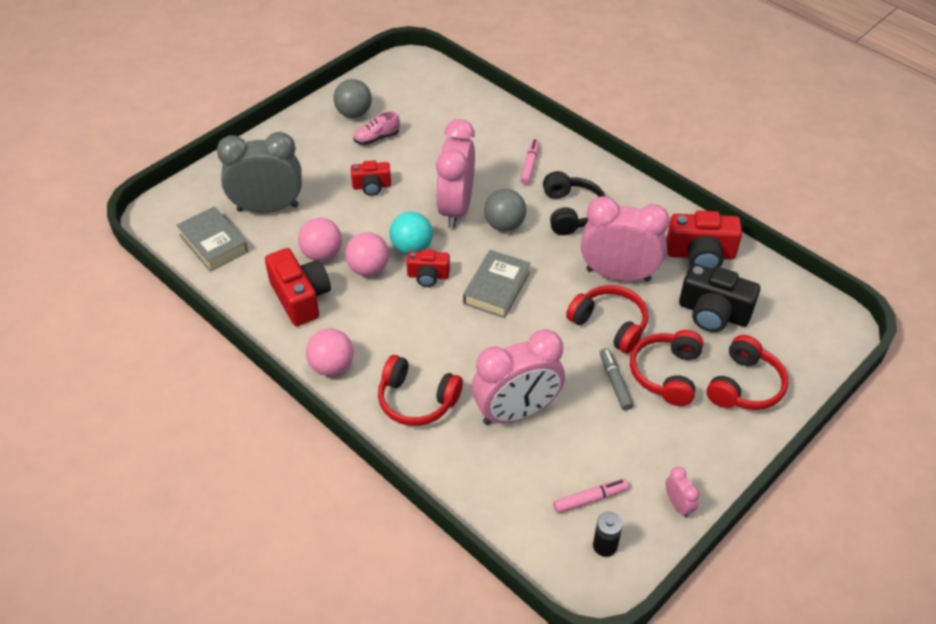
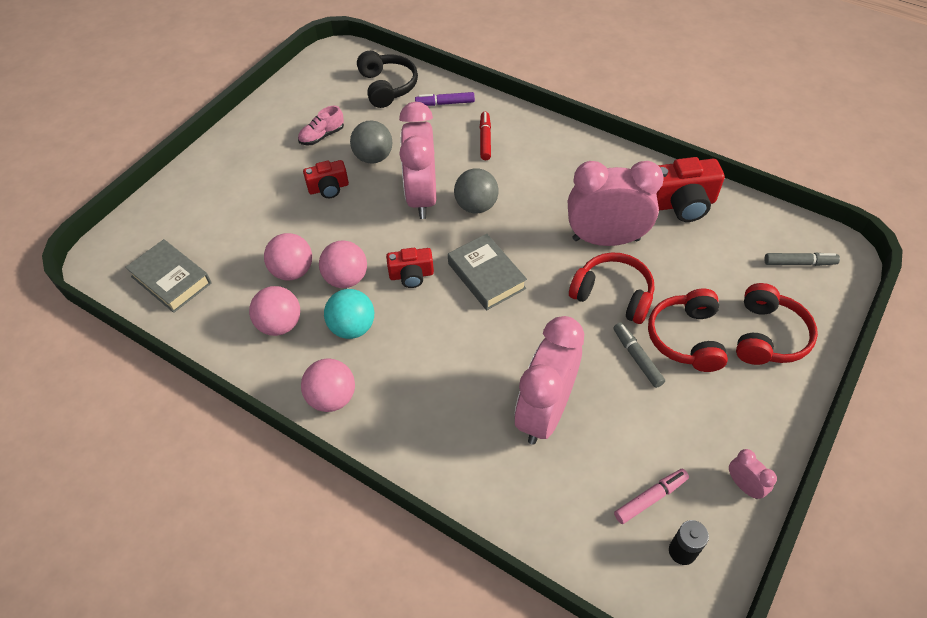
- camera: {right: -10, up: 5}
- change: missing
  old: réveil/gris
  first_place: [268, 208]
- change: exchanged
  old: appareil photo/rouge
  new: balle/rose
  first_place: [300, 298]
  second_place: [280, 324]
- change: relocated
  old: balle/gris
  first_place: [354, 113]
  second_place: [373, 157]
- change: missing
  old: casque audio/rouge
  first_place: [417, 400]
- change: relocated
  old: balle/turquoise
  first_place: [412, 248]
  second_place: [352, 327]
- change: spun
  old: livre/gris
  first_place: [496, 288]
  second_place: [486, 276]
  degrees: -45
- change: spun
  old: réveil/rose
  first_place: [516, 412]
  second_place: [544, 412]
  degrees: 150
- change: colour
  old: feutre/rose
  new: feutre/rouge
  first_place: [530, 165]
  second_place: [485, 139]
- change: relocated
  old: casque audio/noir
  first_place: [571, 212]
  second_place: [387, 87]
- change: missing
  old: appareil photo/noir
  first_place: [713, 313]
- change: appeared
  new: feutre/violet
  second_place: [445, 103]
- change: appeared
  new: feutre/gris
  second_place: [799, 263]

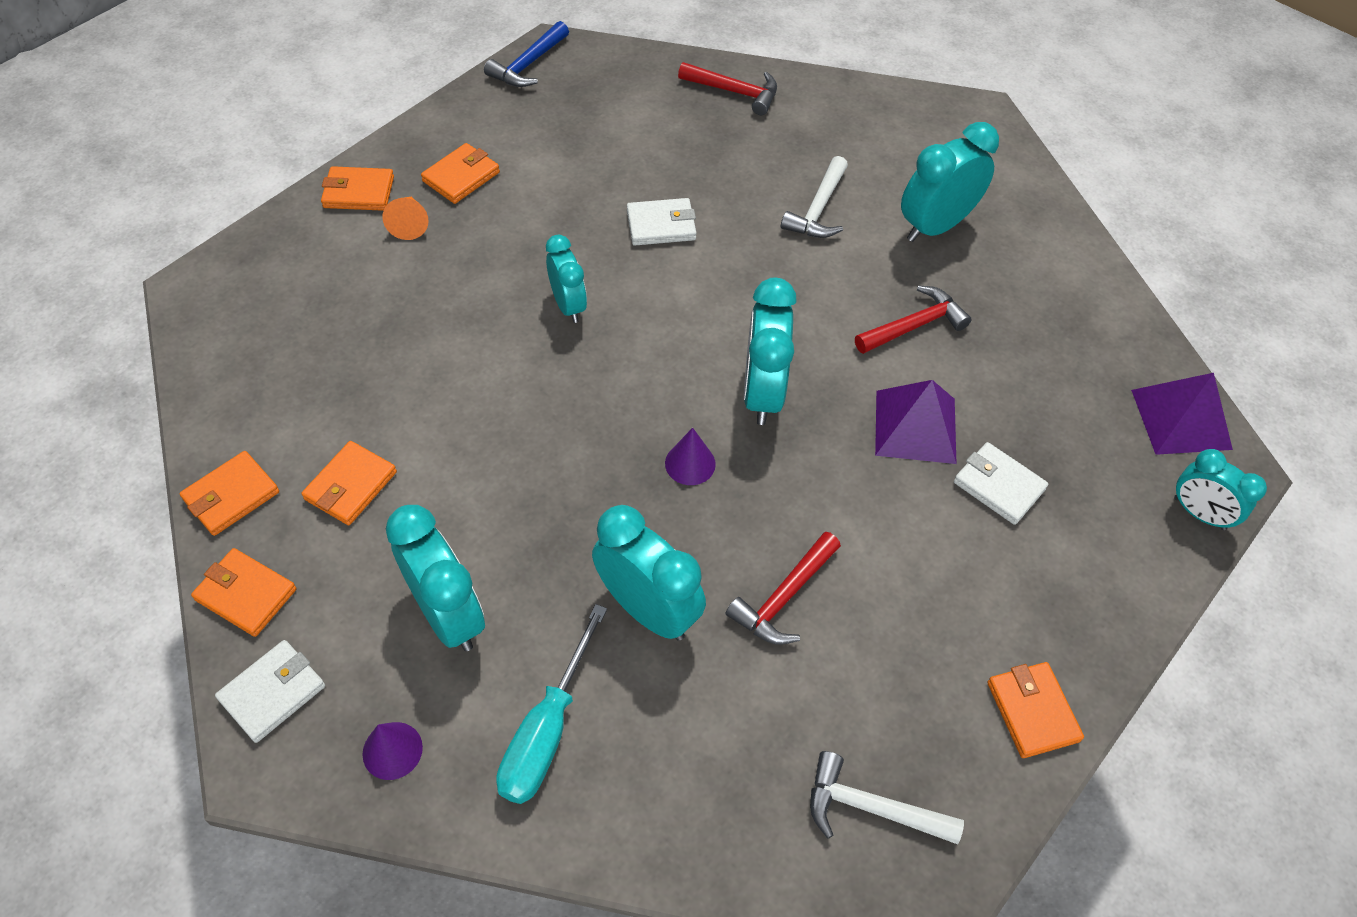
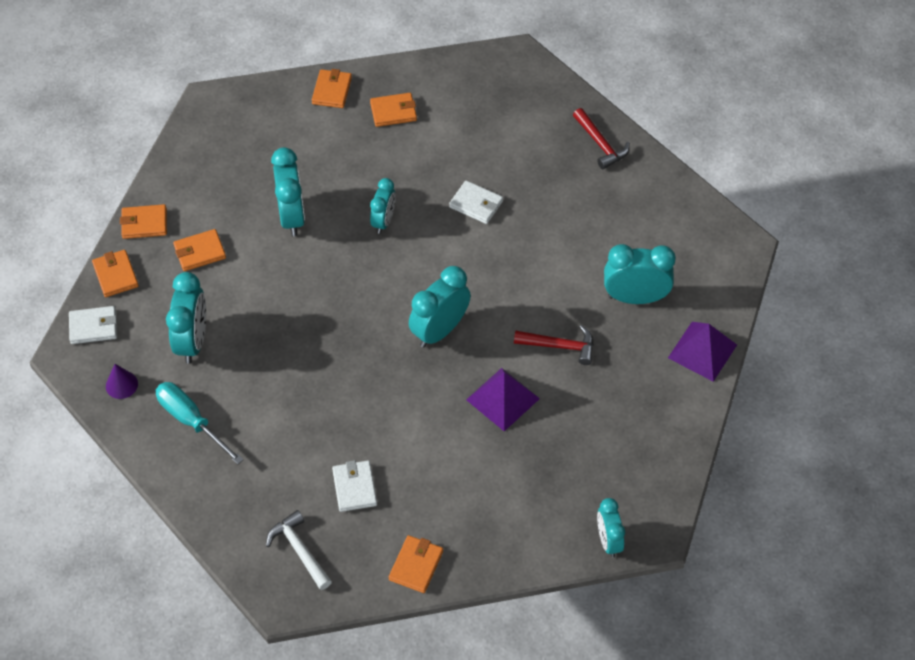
- camera: {right: 40, up: 0}
- change: spun
  old: portefeuille/orange
  first_place: [359, 192]
  second_place: [332, 91]
  degrees: 60
- change: missing
  old: cône/orange
  first_place: [409, 224]
- change: missing
  old: marteau/bleu
  first_place: [528, 65]
- change: spun
  old: tournevis/turquoise
  first_place: [547, 731]
  second_place: [191, 421]
  degrees: 75
- change: relocated
  old: réveil/turquoise
  first_place: [648, 609]
  second_place: [292, 216]
- change: missing
  old: cône/violet
  first_place: [690, 463]
- change: missing
  old: marteau/rouge
  first_place: [783, 597]
- change: missing
  old: marteau/blanc
  first_place: [818, 209]
- change: relocated
  old: portefeuille/blanc
  first_place: [998, 486]
  second_place: [354, 487]
- change: relocated
  old: pyramide/violet
  first_place: [1181, 419]
  second_place: [702, 351]

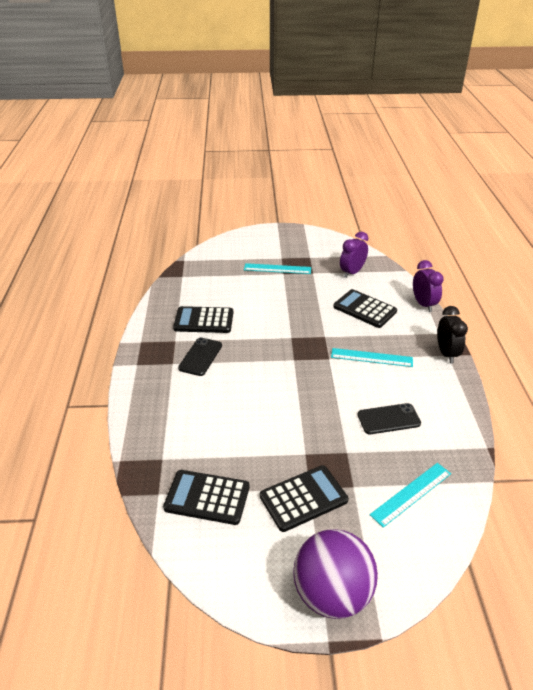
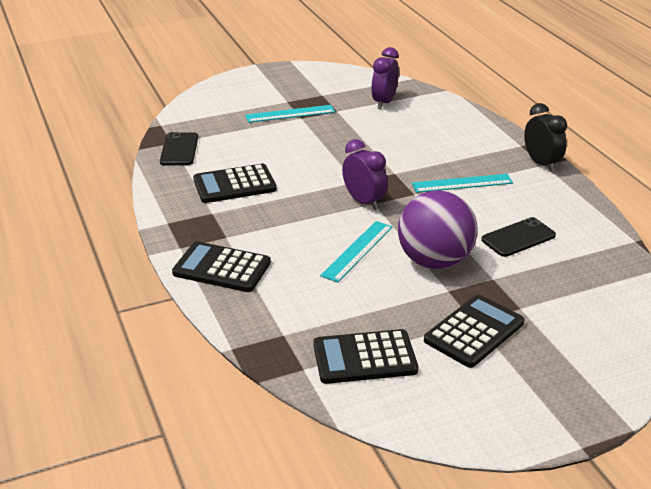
- camera: {right: -20, up: -5}
- change: relocated
  old: téléphone/noir
  first_place: [200, 357]
  second_place: [179, 149]
- change: relocated
  old: balle/violet
  first_place: [332, 594]
  second_place: [435, 261]
- change: relocated
  old: calculatrice/noir
  first_place: [364, 309]
  second_place: [222, 268]
- change: relocated
  old: règle/turquoise
  first_place: [411, 494]
  second_place: [357, 251]
- change: relocated
  old: réveil/violet
  first_place: [423, 304]
  second_place: [364, 202]

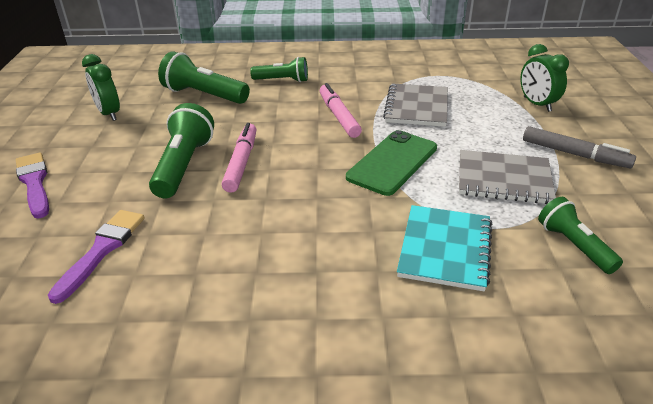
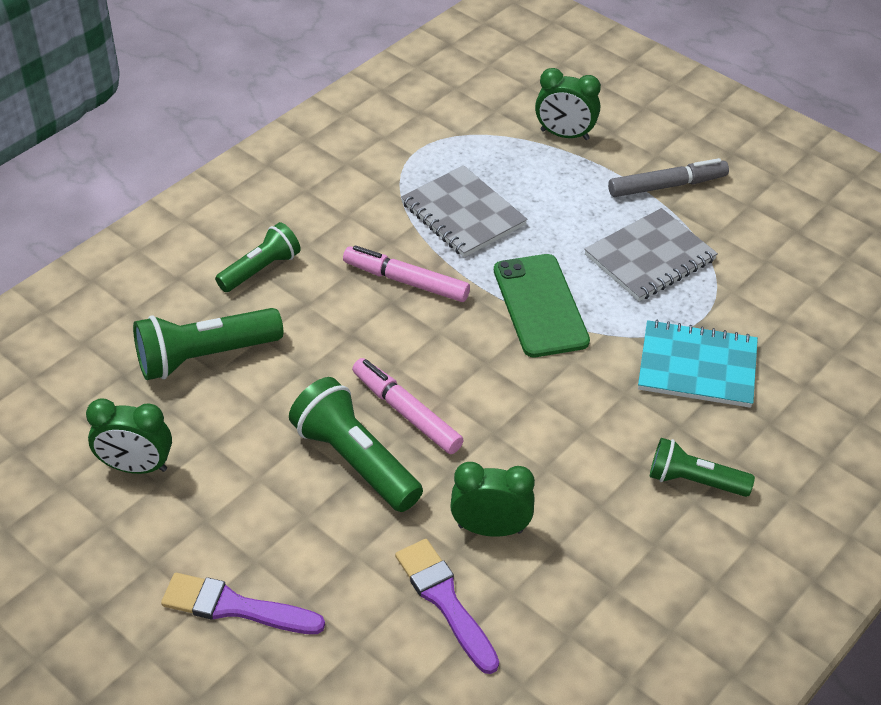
- camera: {right: -50, up: 10}
- change: spun
  old: carnet/turquoise
  first_place: [445, 249]
  second_place: [697, 366]
  degrees: -45
- change: relocated
  old: lampe de poche/vert
  first_place: [574, 245]
  second_place: [694, 481]
- change: appeared
  new: réveil/vert
  second_place: [490, 529]

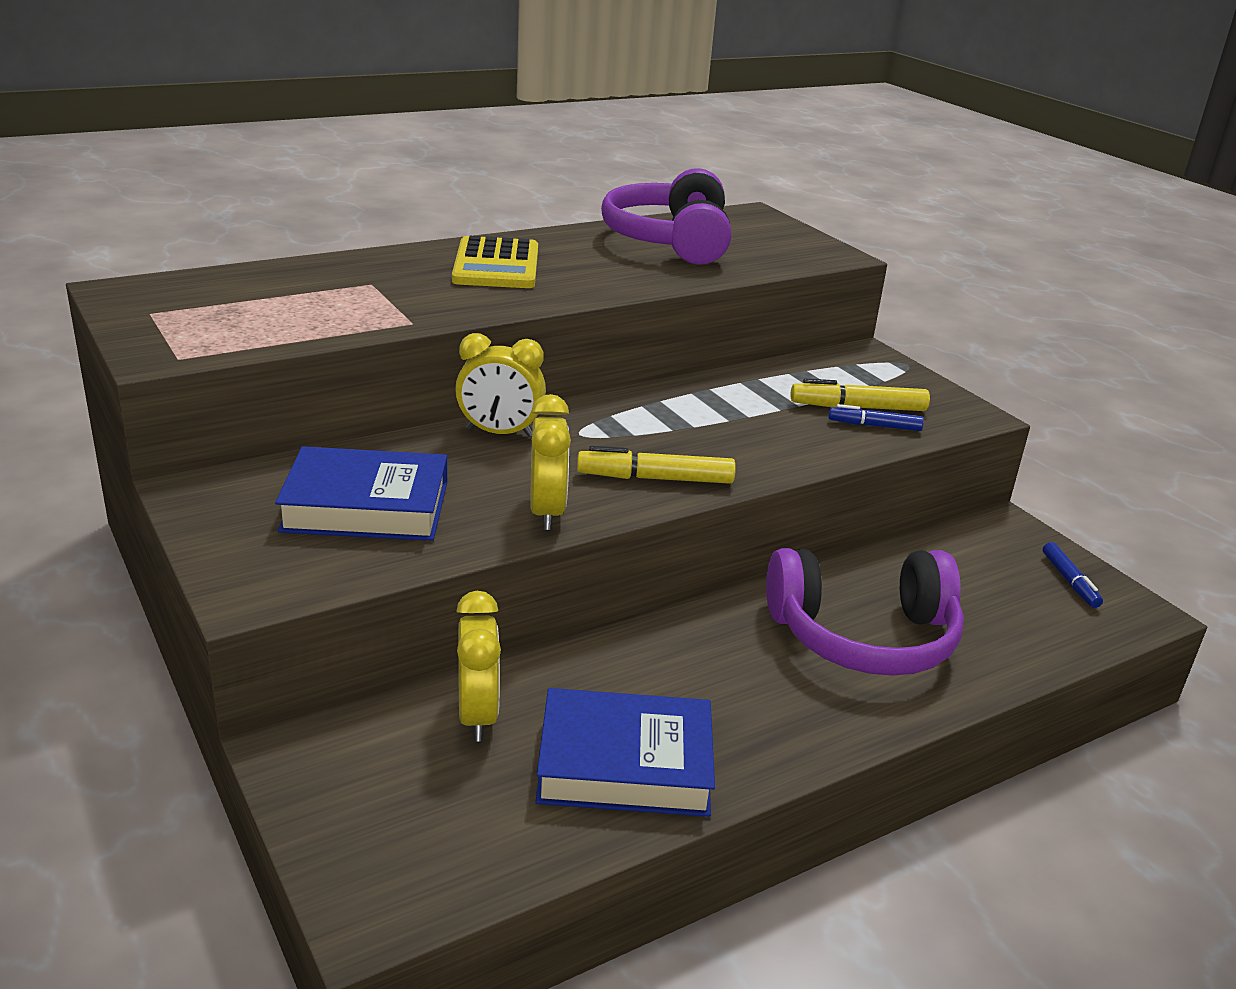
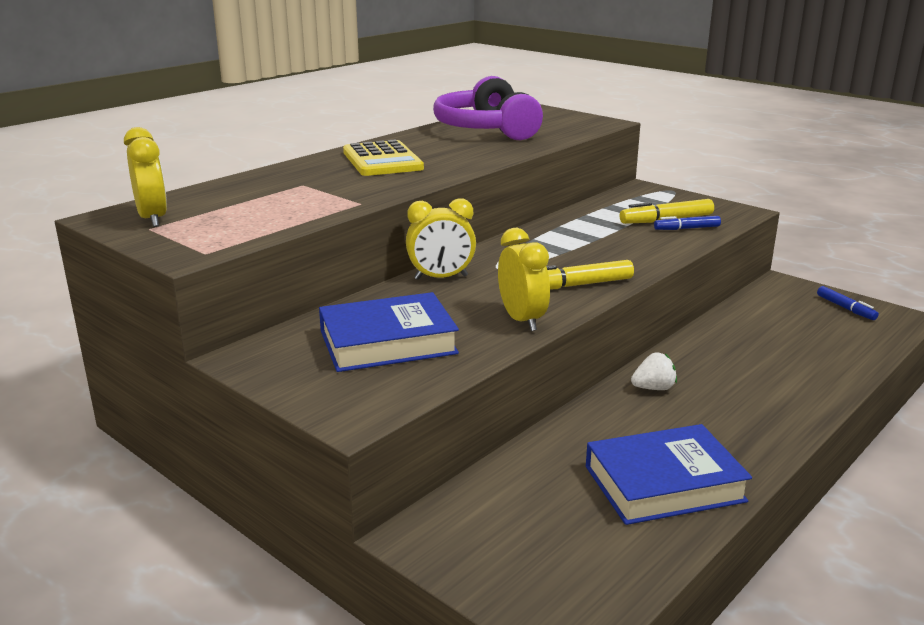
- camera: {right: -15, up: -5}
- change: relocated
  old: réveil/jaune
  first_place: [477, 715]
  second_place: [153, 219]
- change: missing
  old: casque audio/violet
  first_place: [863, 637]
- change: appeared
  new: fraise/blanc
  second_place: [653, 388]

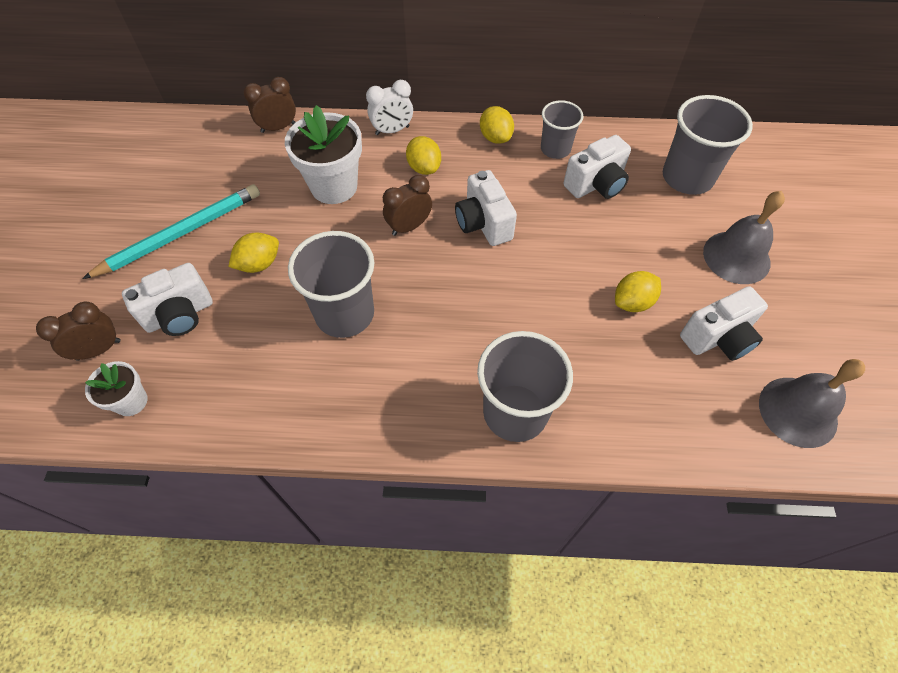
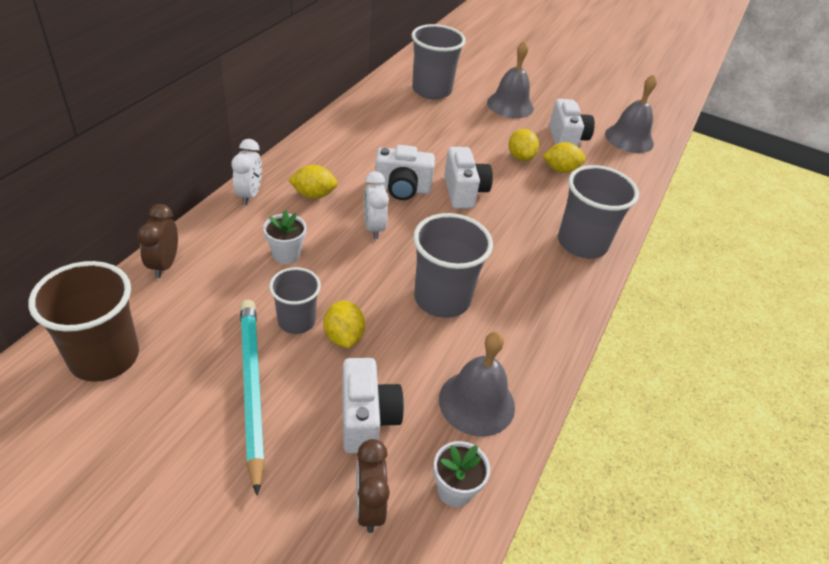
- camera: {right: -70, up: -15}
- change: size
  old: pot de fleurs/blanc
  first_place: [334, 186]
  second_place: [286, 254]
  factor: 0.55
- change: colour
  old: réveil/marron
  new: réveil/blanc
  first_place: [409, 226]
  second_place: [373, 228]
- change: relocated
  old: citron/jaune
  first_place: [495, 137]
  second_place: [560, 170]
- change: relocated
  old: gobelet/gris
  first_place: [555, 149]
  second_place: [296, 321]
- change: relocated
  old: appareil photo/blanc
  first_place: [596, 185]
  second_place: [464, 192]
- change: appeared
  new: gobelet/marron
  second_place: [104, 357]
- change: appeared
  new: cloche/gris
  second_place: [476, 402]

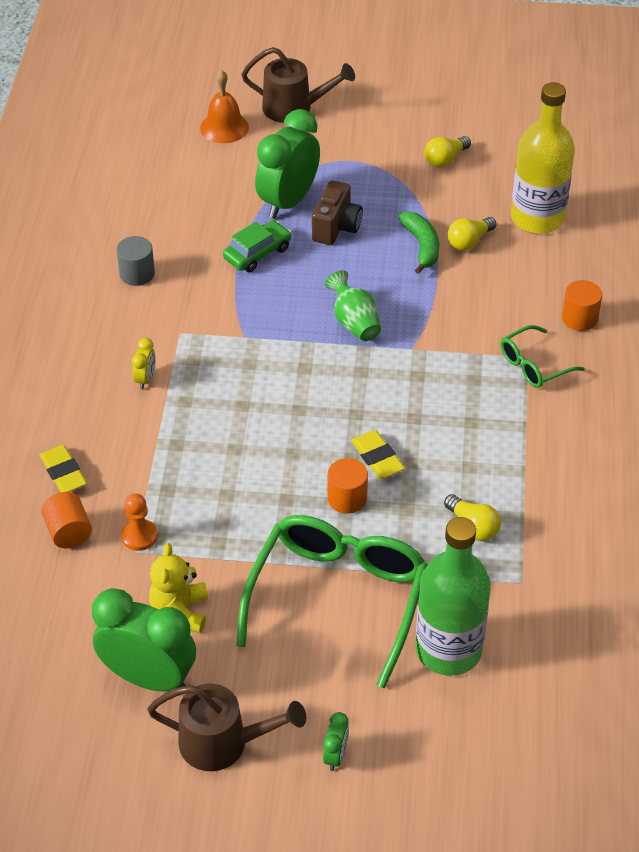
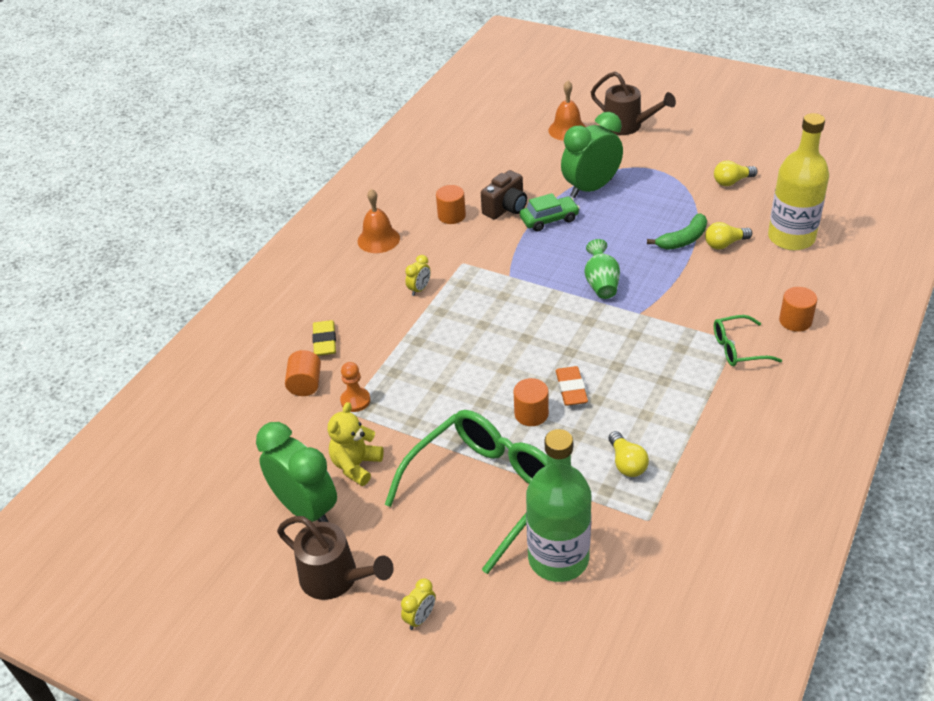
- camera: {right: 25, up: -5}
- change: colour
  old: cylindre/gris
  new: cylindre/orange
  first_place: [137, 274]
  second_place: [451, 216]
- change: relocated
  old: appareil photo/marron
  first_place: [336, 227]
  second_place: [506, 208]
- change: colour
  old: réveil/vert
  new: réveil/jaune
  first_place: [335, 756]
  second_place: [420, 618]
- change: colour
  old: gomme/jaune
  new: gomme/orange
  first_place: [377, 458]
  second_place: [571, 389]
- change: spun
  old: banane/vert
  first_place: [422, 246]
  second_place: [683, 240]
  degrees: 45
- change: appeared
  new: cloche/orange
  second_place: [378, 239]

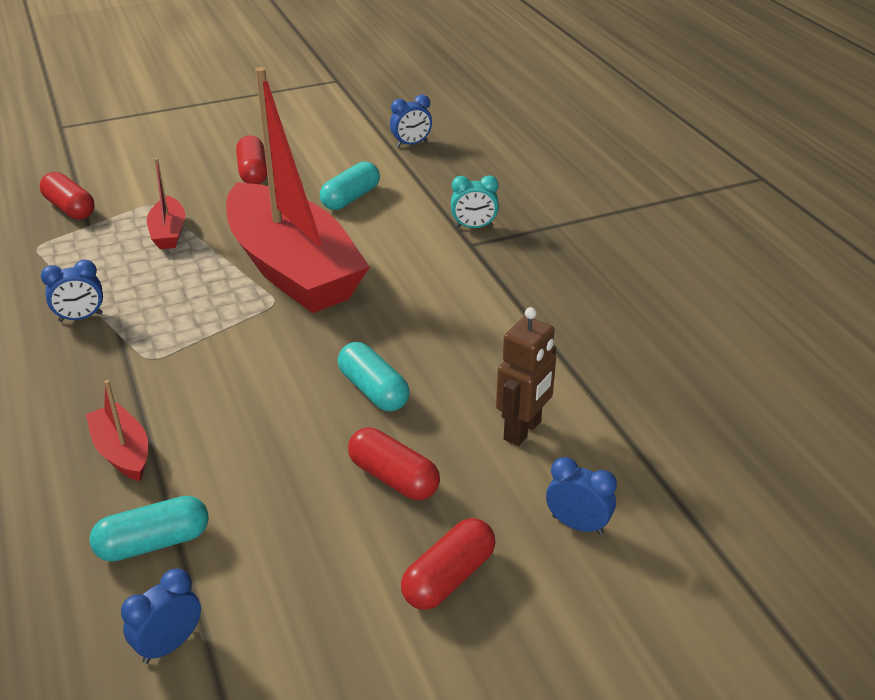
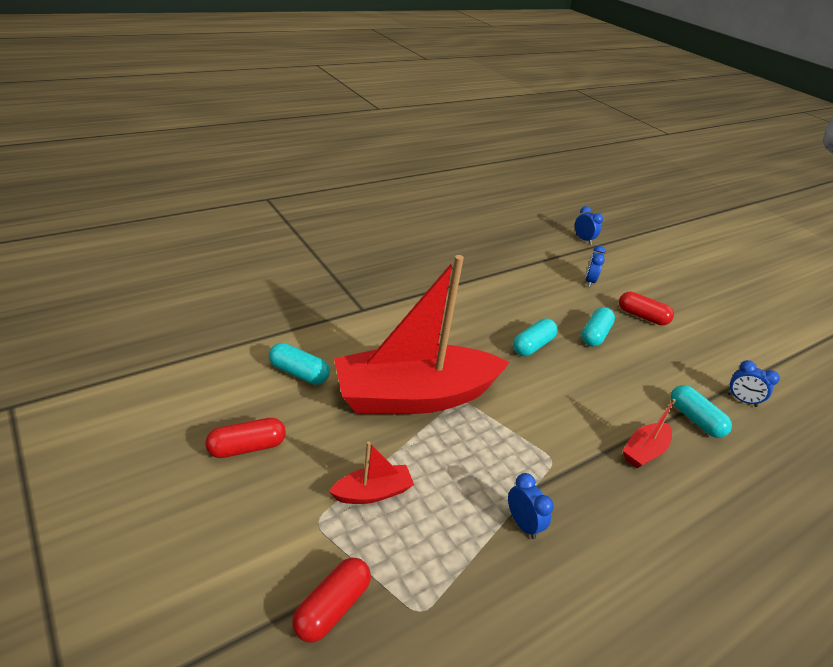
- camera: {right: -105, up: 0}
- change: spun
  old: bateau/rouge
  first_place: [292, 269]
  second_place: [415, 396]
  degrees: -150
- change: colour
  old: gélule/rouge
  new: gélule/turquoise
  first_place: [393, 478]
  second_place: [595, 335]
- change: relocated
  old: réveil/bleu
  first_place: [411, 144]
  second_place: [583, 239]
- change: missing
  old: réveil/turquoise
  first_place: [473, 227]
- change: missing
  old: robot/marron
  first_place: [523, 431]

